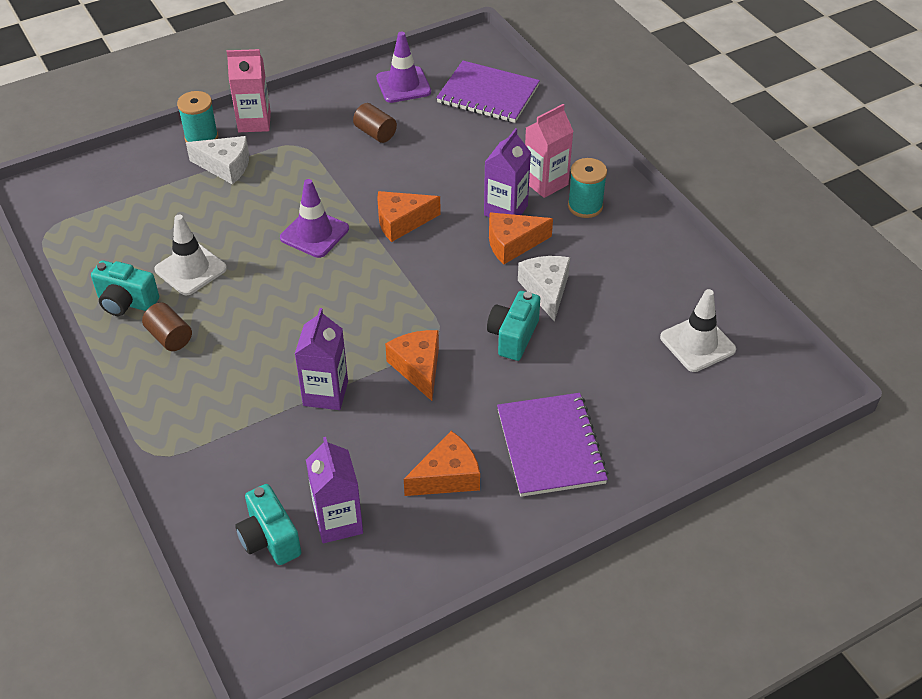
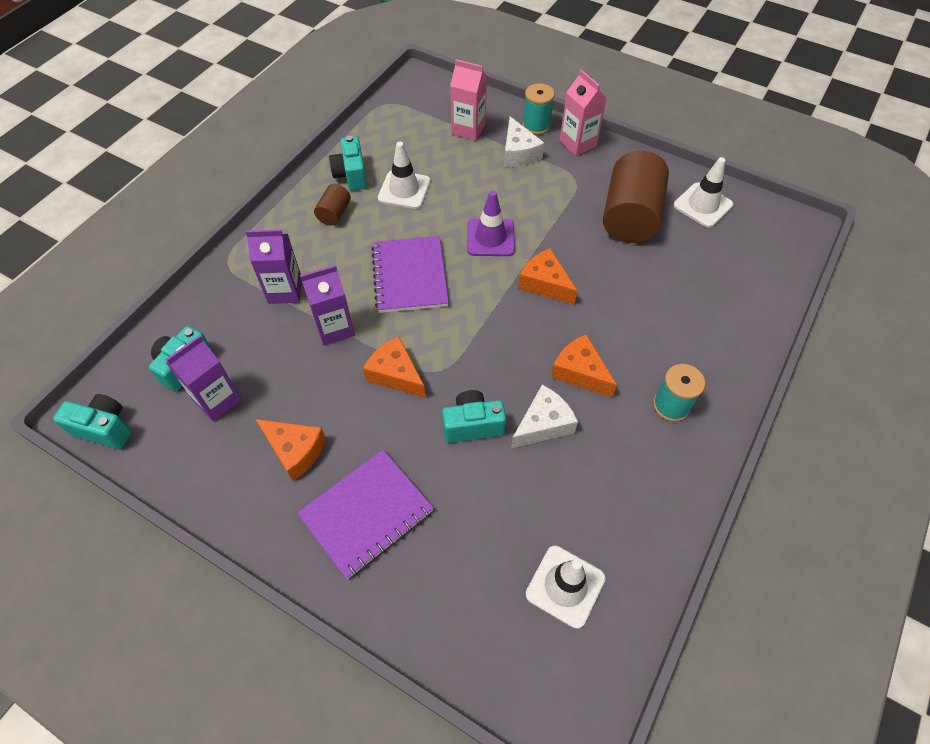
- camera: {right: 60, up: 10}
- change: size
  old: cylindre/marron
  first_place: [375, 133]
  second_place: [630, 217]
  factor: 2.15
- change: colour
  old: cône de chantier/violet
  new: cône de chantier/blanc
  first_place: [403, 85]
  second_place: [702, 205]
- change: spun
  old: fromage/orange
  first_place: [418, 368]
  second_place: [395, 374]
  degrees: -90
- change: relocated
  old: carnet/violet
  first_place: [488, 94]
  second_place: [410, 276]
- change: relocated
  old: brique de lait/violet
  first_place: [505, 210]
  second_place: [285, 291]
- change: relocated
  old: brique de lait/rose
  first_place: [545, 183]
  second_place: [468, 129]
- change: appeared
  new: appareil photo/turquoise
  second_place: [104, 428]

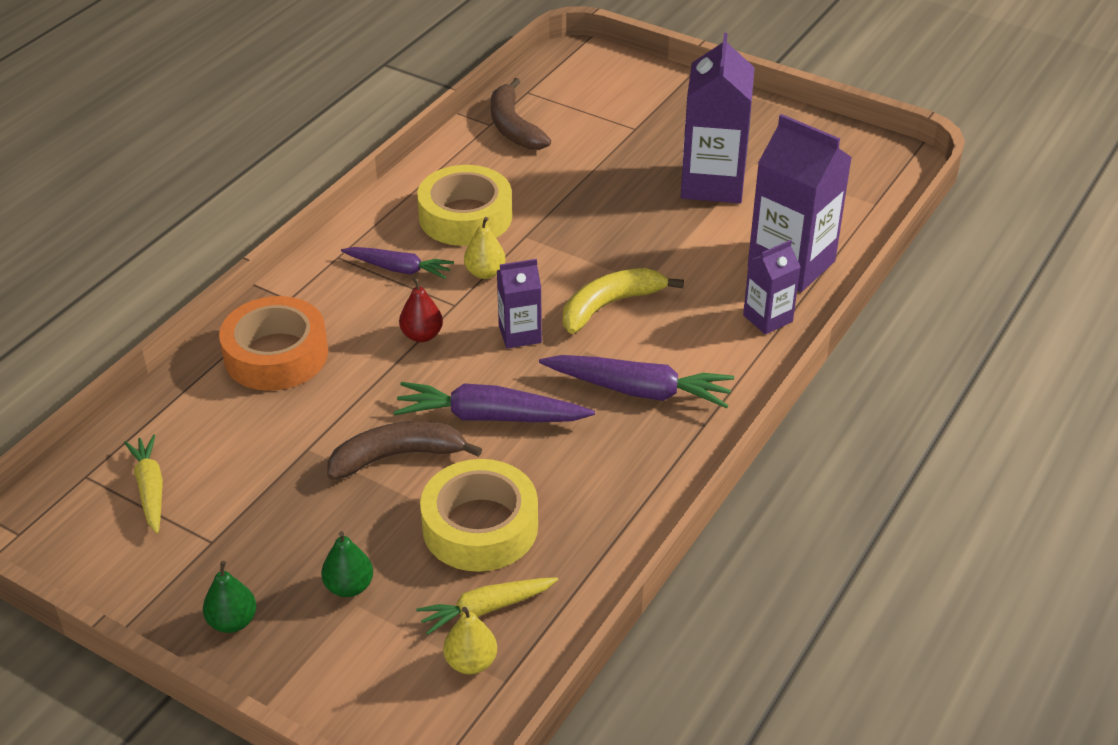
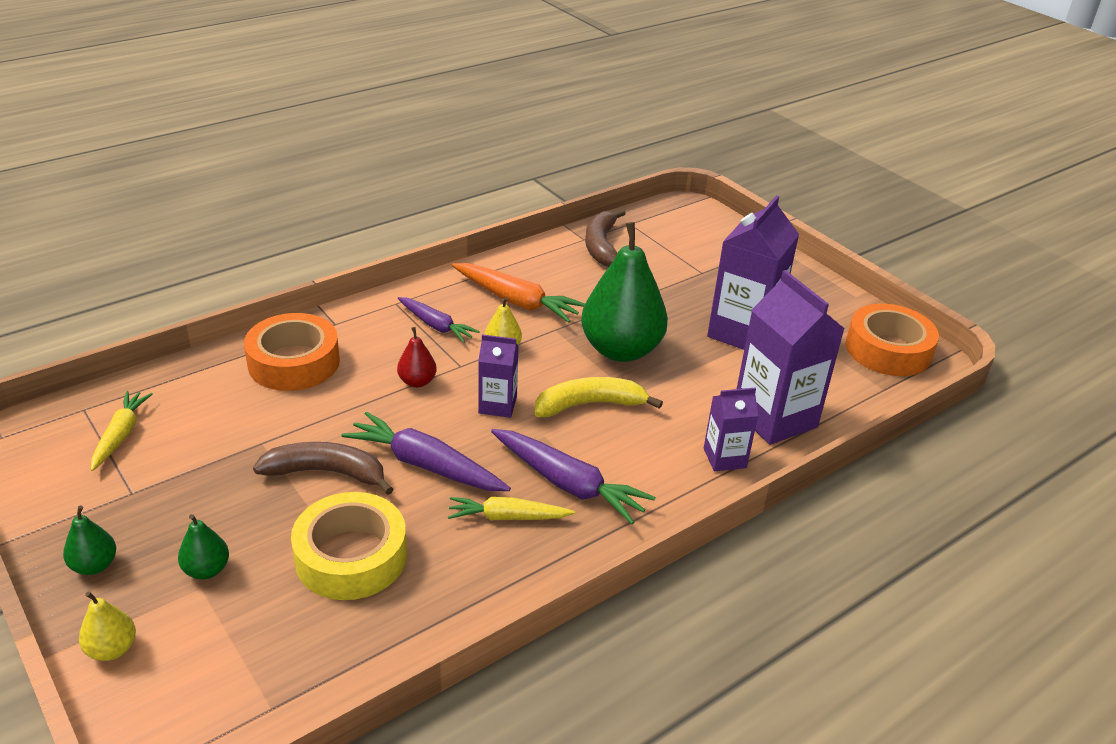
- camera: {right: 20, up: -5}
- change: relocated
  old: carotte/jaune
  first_place: [486, 609]
  second_place: [507, 517]
- change: exchanged
  old: ruban adhésif/jaune
  new: carotte/orange
  first_place: [465, 217]
  second_place: [517, 301]
- change: relocated
  old: poire/jaune
  first_place: [471, 662]
  second_place: [112, 649]
- change: appeared
  new: poire/vert
  second_place: [621, 350]
- change: appeared
  new: ruban adhésif/orange
  second_place: [888, 350]

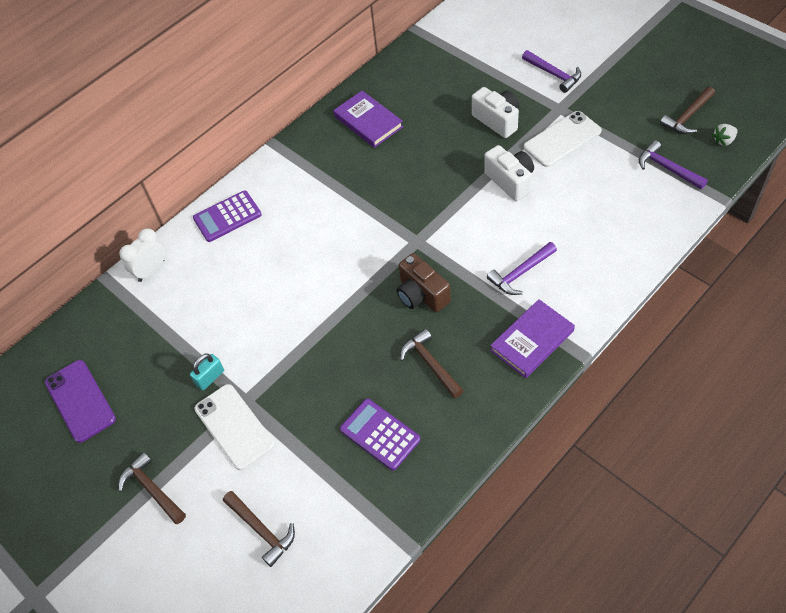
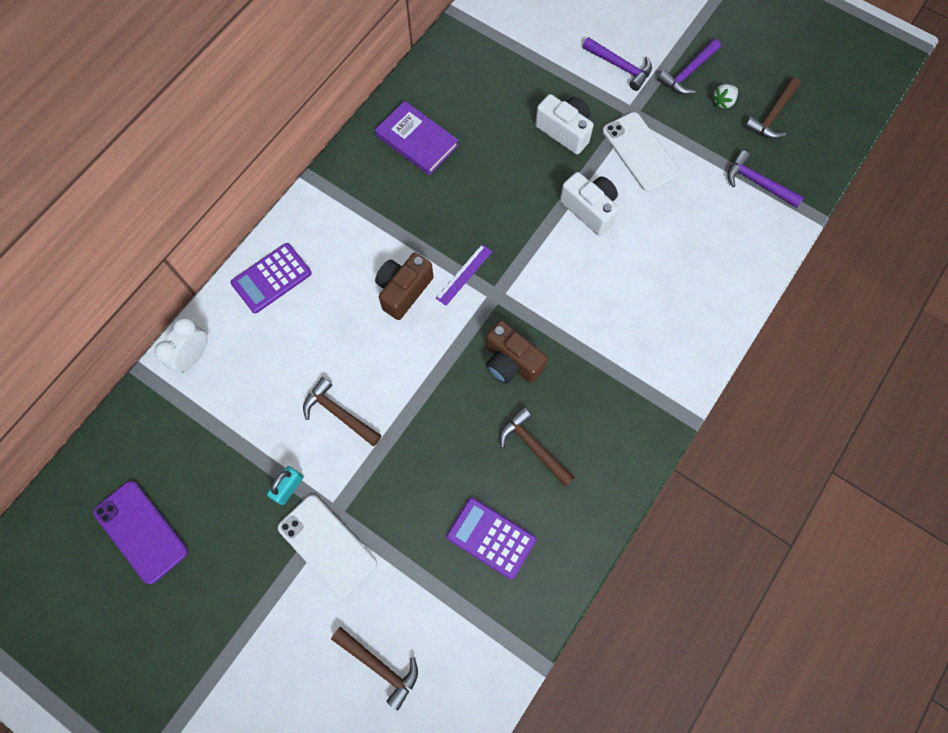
- camera: {right: -15, up: 15}
- change: relocated
  old: marteau/marron
  first_place: [152, 489]
  second_place: [339, 413]
- change: relocated
  old: marteau/violet
  first_place: [520, 273]
  second_place: [688, 73]
- change: missing
  old: livre/violet
  first_place: [532, 340]
- change: spun
  old: téléphone/blanc
  first_place: [562, 139]
  second_place: [640, 152]
  degrees: -75
- change: relocated
  old: fraise/blanc
  first_place: [723, 141]
  second_place: [723, 102]
- change: appeared
  new: appareil photo/marron
  second_place: [403, 290]
- change: appeared
  new: règle/violet
  second_place: [464, 274]

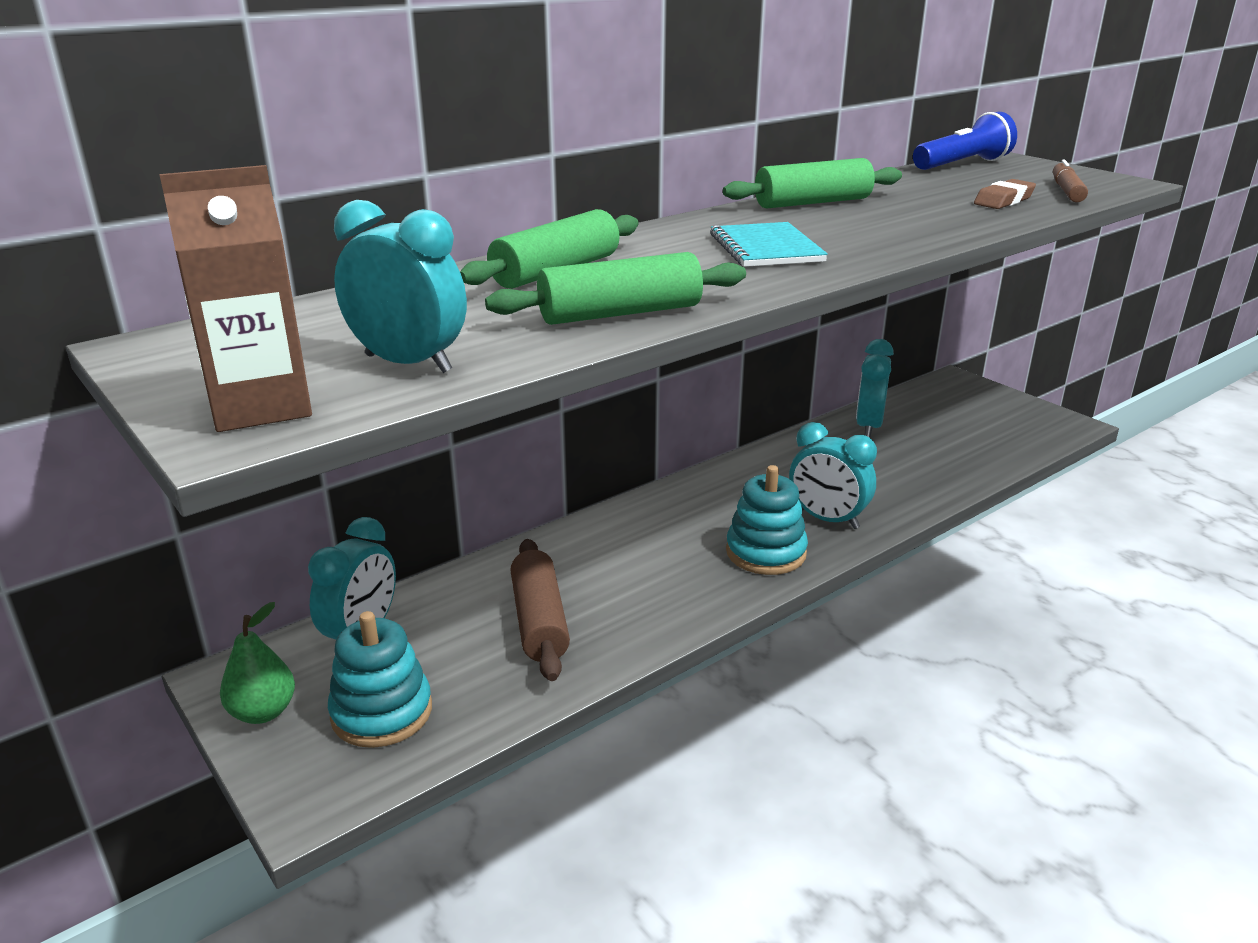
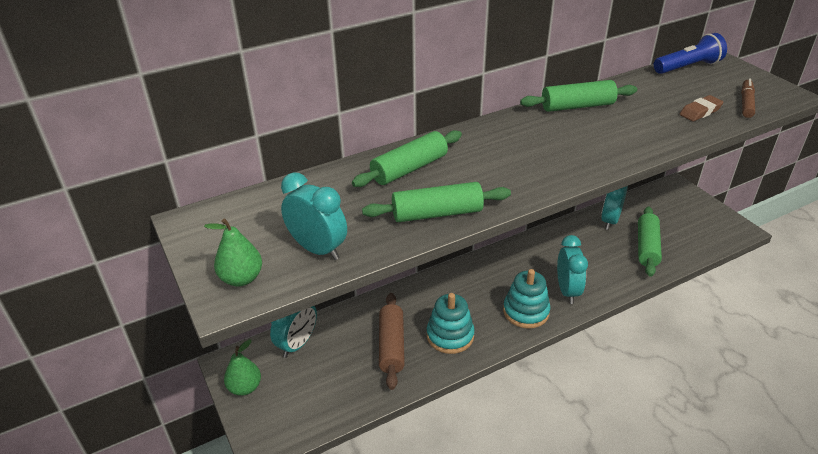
- camera: {right: 10, up: 10}
- change: exchanged
  old: brique de lait/marron
  new: poire/vert
  first_place: [260, 406]
  second_place: [241, 278]
- change: relocated
  old: jouet à empiler/turquoise
  first_place: [382, 712]
  second_place: [450, 336]
- change: missing
  old: carnet/turquoise
  first_place: [766, 248]
- change: spun
  old: réveil/turquoise
  first_place: [827, 519]
  second_place: [567, 291]
  degrees: -135
- change: appeared
  new: rouleau à pâtisserie/vert
  second_place: [647, 247]

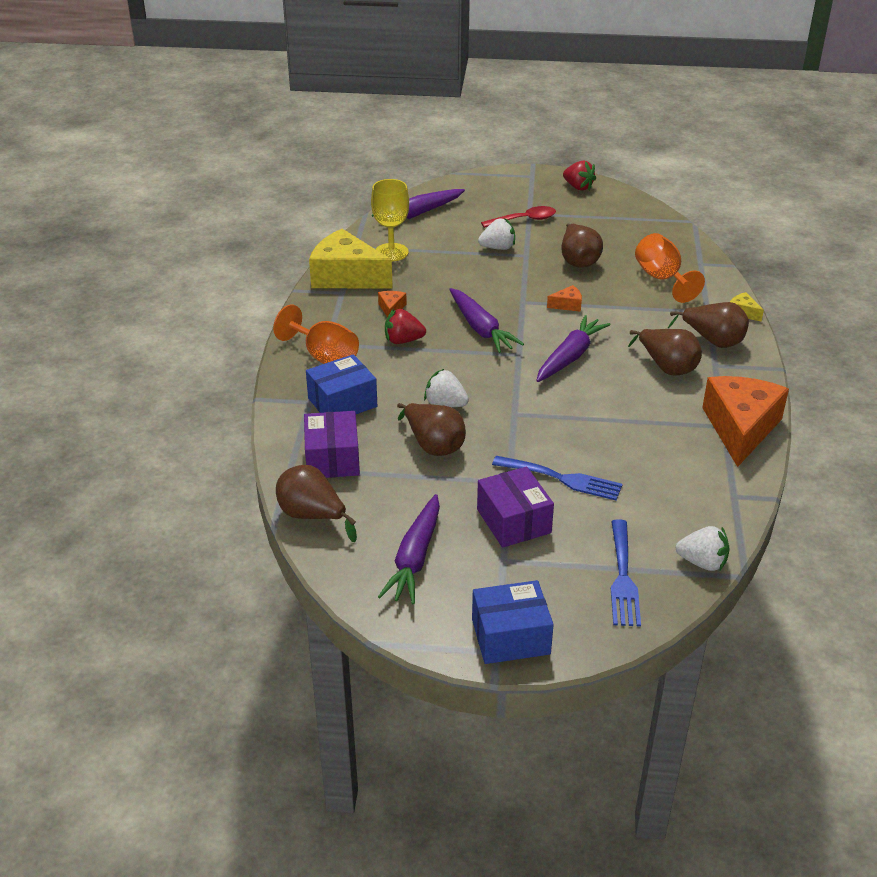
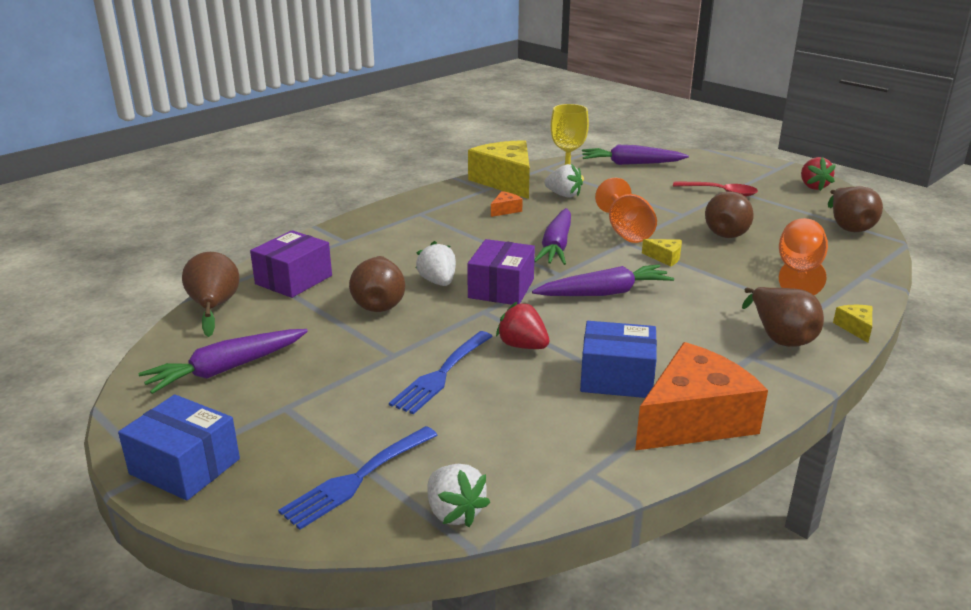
- camera: {right: 40, up: -10}
- change: relocated
  old: verre à pied/orange
  first_place: [324, 356]
  second_place: [626, 232]
- change: relocated
  old: boîte/bleu
  first_place: [342, 402]
  second_place: [616, 377]
- change: relocated
  old: fraise/rouge
  first_place: [403, 340]
  second_place: [522, 346]
- change: relocated
  old: boîte/violet
  first_place: [514, 521]
  second_place: [501, 288]
- change: relocated
  old: fraise/blanc
  first_place: [498, 248]
  second_place: [563, 195]
- change: spun
  old: fourchette/bleu
  first_place: [562, 479]
  second_place: [441, 374]
  degrees: 60
- change: colour
  old: fromage/orange
  new: fromage/jaune
  first_place: [567, 305]
  second_place: [665, 258]
- change: relocated
  old: poire/marron
  first_place: [667, 367]
  second_place: [848, 226]

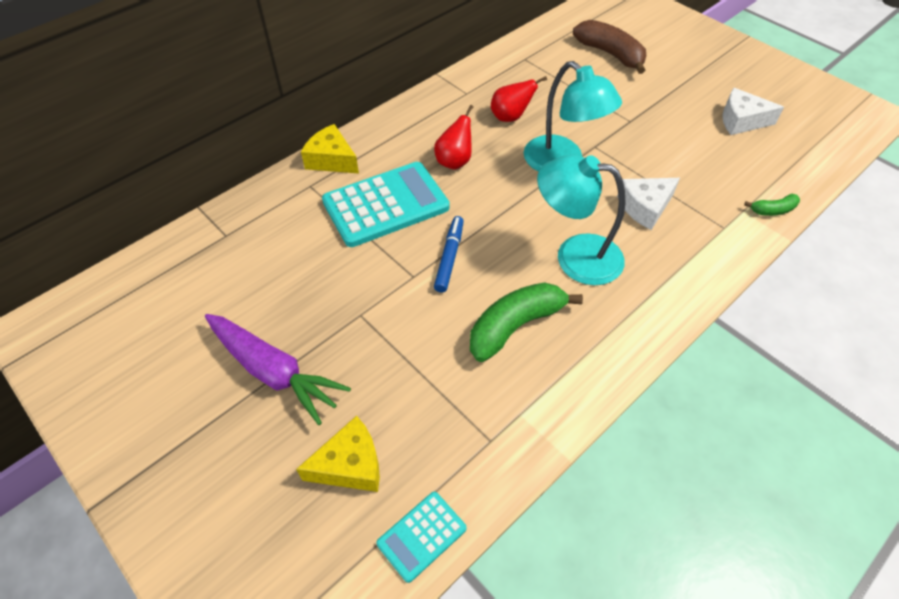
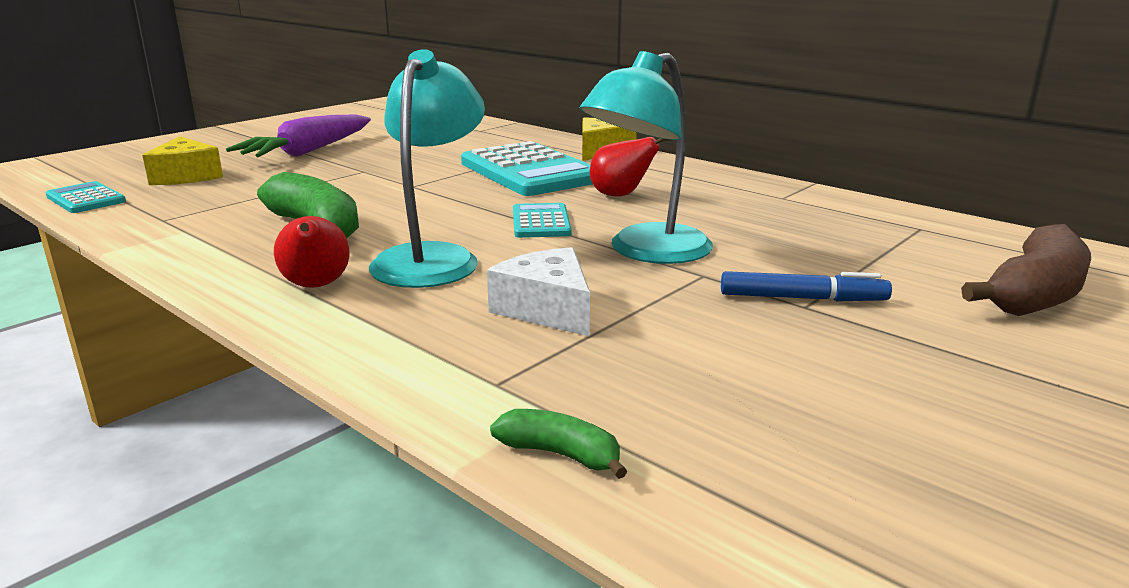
- camera: {right: 85, up: -30}
- change: relocated
  old: feutre/bleu
  first_place: [449, 257]
  second_place: [802, 298]
- change: relocated
  old: poire/rouge
  first_place: [510, 117]
  second_place: [316, 286]
- change: missing
  old: fromage/blanc
  first_place: [741, 121]
- change: spun
  old: banane/vert
  first_place: [772, 210]
  second_place: [560, 454]
  degrees: 135
- change: appeared
  new: calculatrice/turquoise
  second_place: [541, 222]

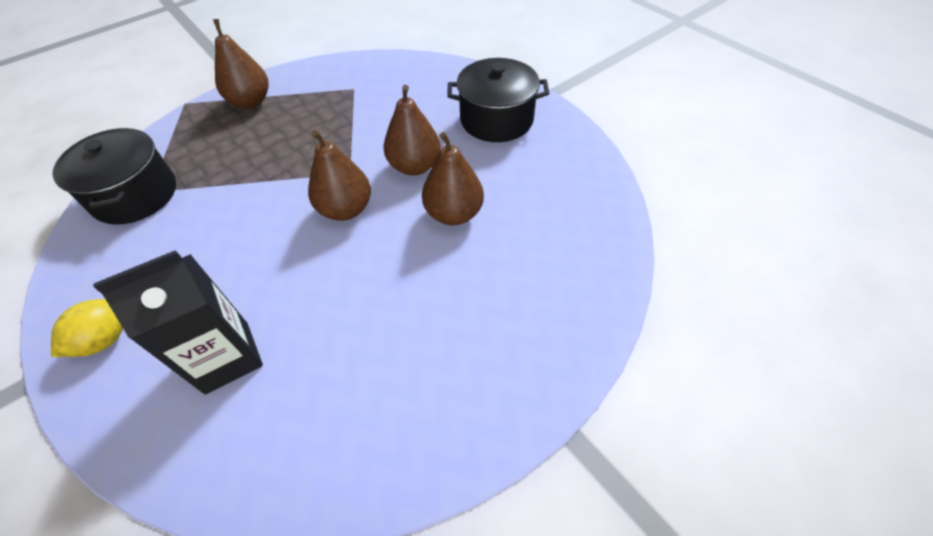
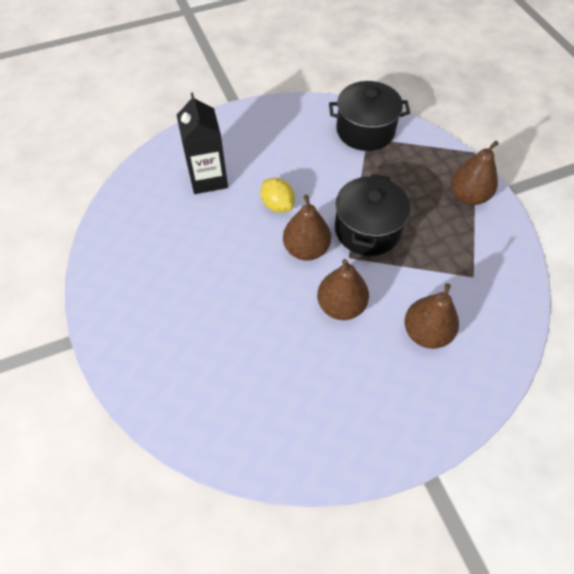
- camera: {right: 105, up: 5}
- change: relocated
  old: citron/jaune
  first_place: [105, 339]
  second_place: [277, 205]
- change: relocated
  old: poire/marron
  first_place: [454, 214]
  second_place: [426, 332]
- change: relocated
  old: marmite/noir
  first_place: [496, 119]
  second_place: [367, 229]

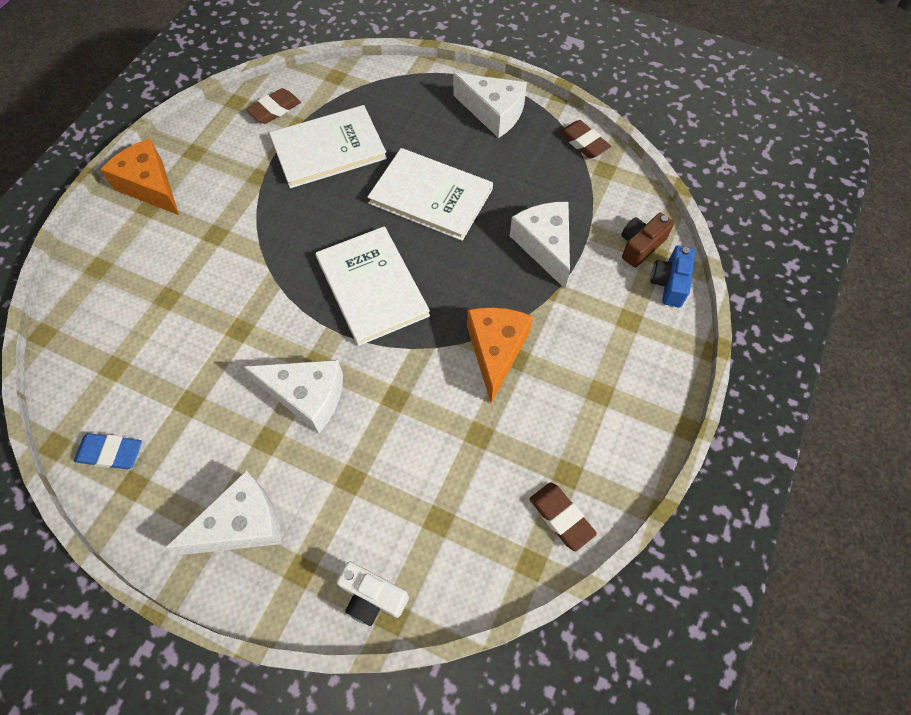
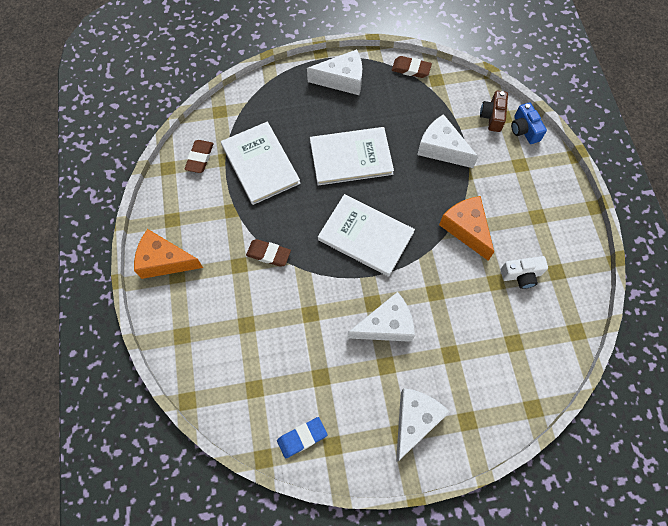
- camera: {right: -35, up: 5}
- change: spun
  old: livre/blanc
  first_place: [328, 149]
  second_place: [260, 164]
  degrees: -60
- change: relocated
  old: appareil photo/blanc
  first_place: [372, 597]
  second_place: [521, 275]
- change: relocated
  old: gomme/marron
  first_place: [561, 517]
  second_place: [268, 254]

